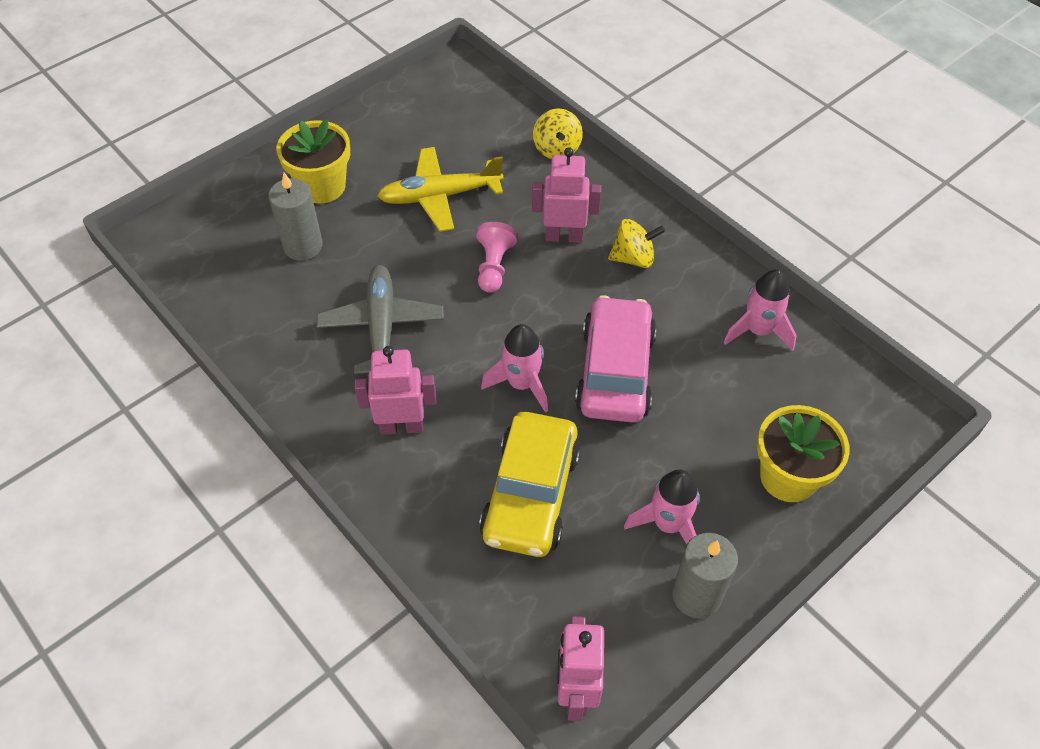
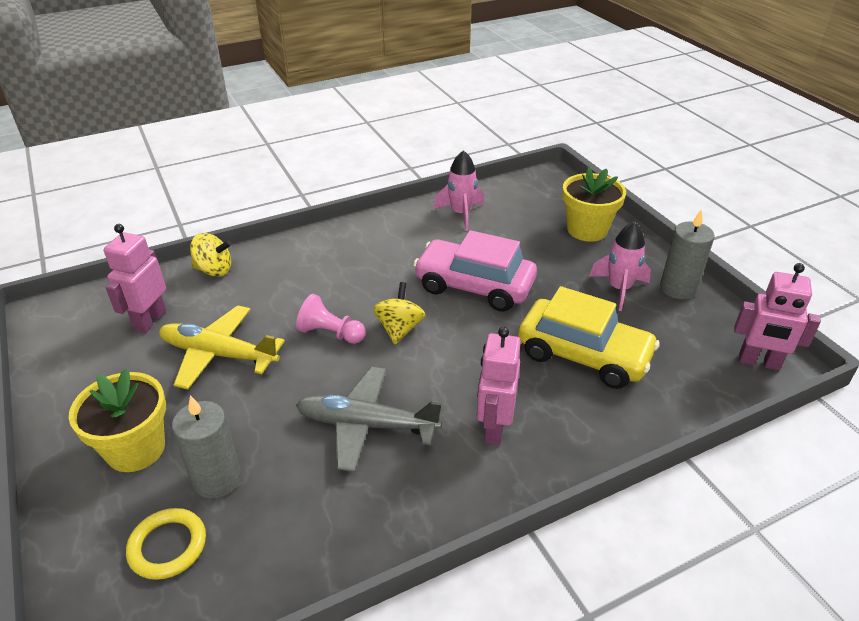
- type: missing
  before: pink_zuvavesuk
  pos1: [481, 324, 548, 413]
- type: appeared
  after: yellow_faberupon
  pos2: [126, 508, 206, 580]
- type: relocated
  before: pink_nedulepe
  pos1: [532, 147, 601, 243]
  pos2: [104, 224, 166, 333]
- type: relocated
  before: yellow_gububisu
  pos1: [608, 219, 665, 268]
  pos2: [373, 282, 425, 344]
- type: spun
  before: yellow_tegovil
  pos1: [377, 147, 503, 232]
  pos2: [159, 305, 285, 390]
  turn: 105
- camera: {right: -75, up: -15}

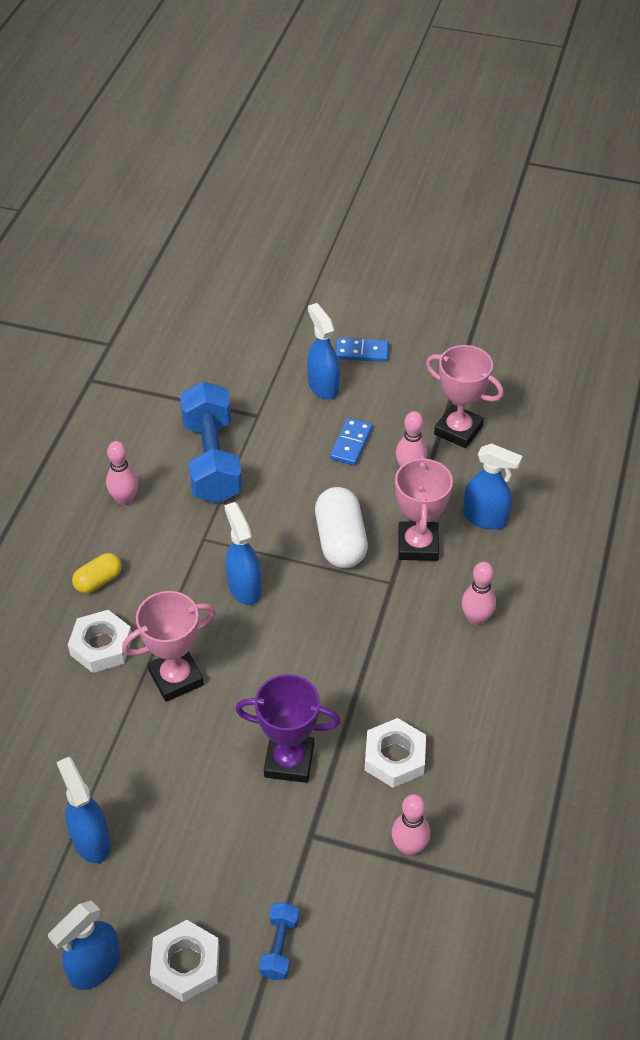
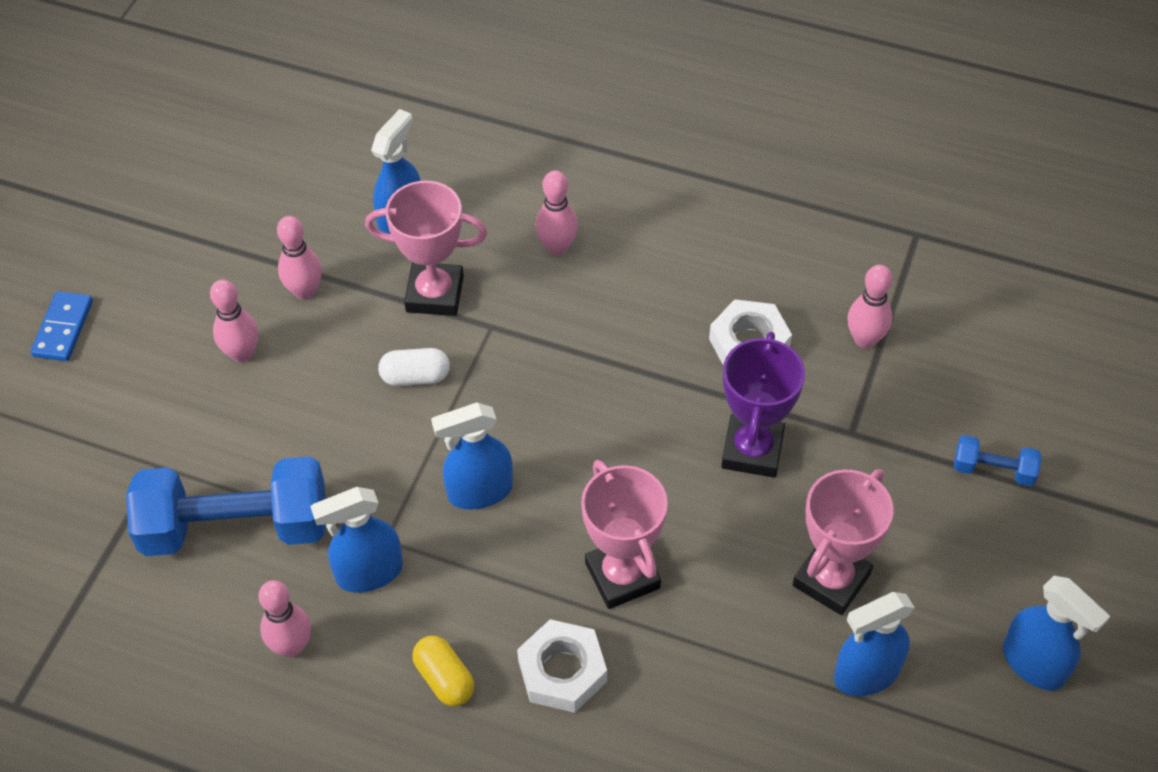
- type: missing
  before: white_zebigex
  pos1: [150, 920, 220, 1002]
- type: relocated
  before: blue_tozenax
  pos1: [307, 303, 340, 400]
  pos2: [310, 487, 403, 593]
- type: relocated
  before: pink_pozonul
  pos1: [426, 345, 504, 448]
  pos2: [793, 469, 894, 615]
- type: exchanged
  before: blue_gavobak
  after: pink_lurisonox
  pos1: [330, 418, 373, 465]
  pos2: [210, 279, 258, 362]
- type: size
  before: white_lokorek
  pos1: [315, 487, 368, 568]
  pos2: [378, 348, 450, 386]
  scale: 0.57
- camera: {right: -85, up: 5}

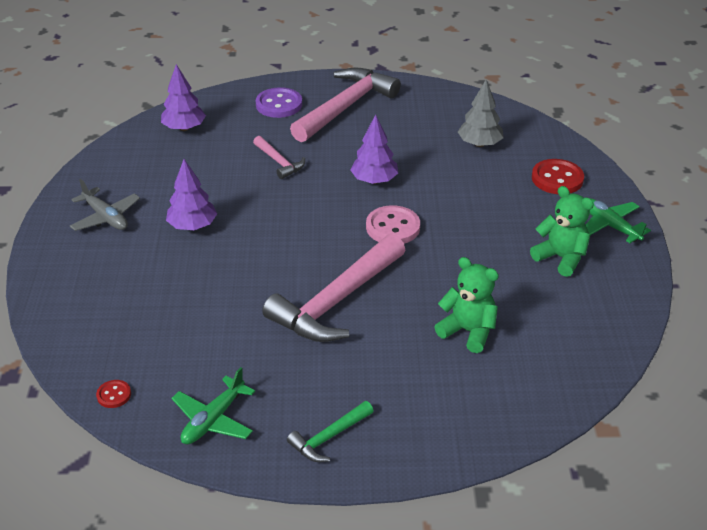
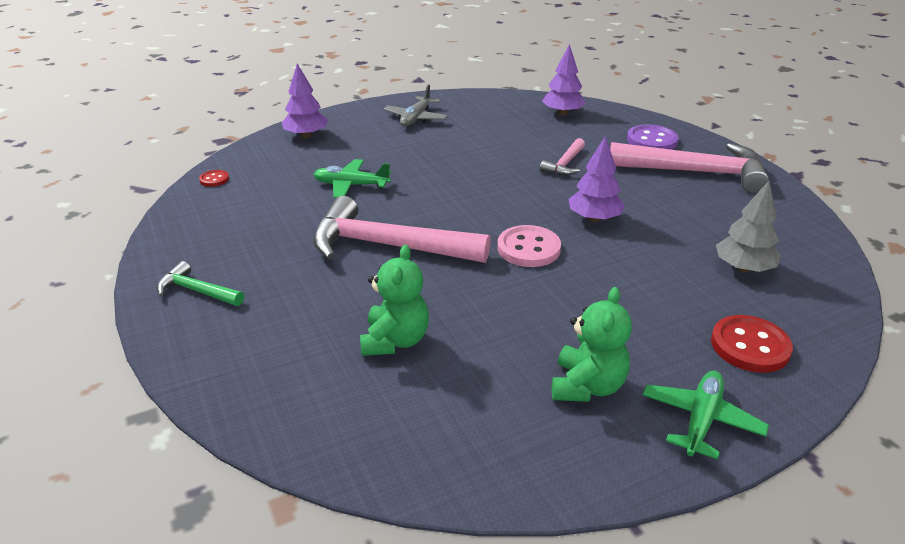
- type: relocated
  before: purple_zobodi
  pos1: [166, 159, 217, 230]
  pos2: [282, 63, 328, 138]
- type: relocated
  before: green_tegovil
  pos1: [172, 367, 255, 444]
  pos2: [313, 159, 391, 198]
- camera: {right: 65, up: -5}

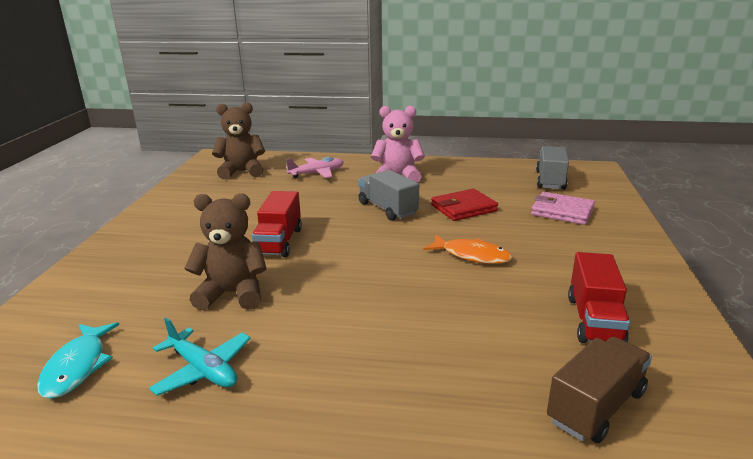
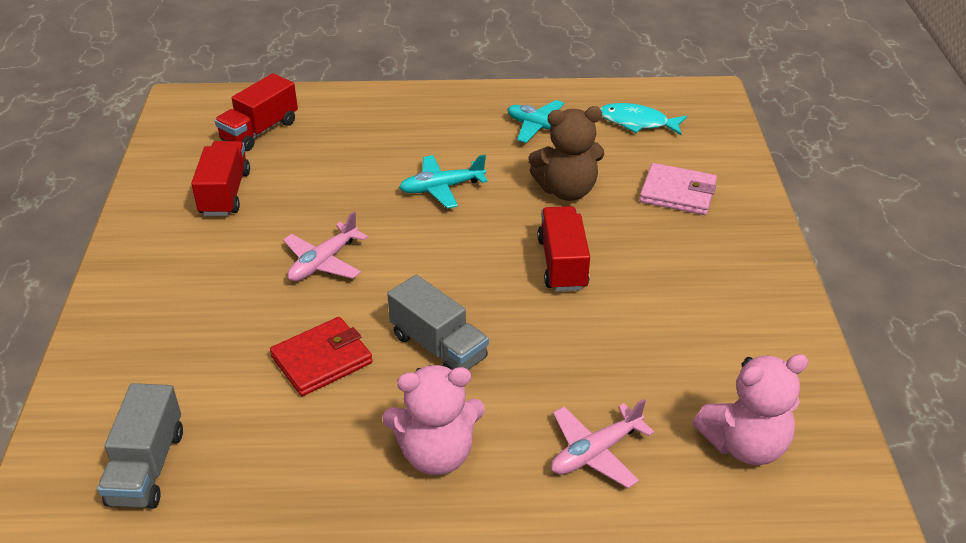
- type: appeared
  after: turquoise_tegovil
  pos2: [399, 155, 487, 209]
- type: relocated
  before: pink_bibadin
  pos1: [531, 192, 595, 225]
  pos2: [639, 163, 717, 215]
- type: exchanged
  before: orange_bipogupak
  after: pink_tegovil
  pos1: [423, 235, 512, 264]
  pos2: [283, 212, 368, 281]
- type: colour
  before: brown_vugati
  after: pink_vugati
  pos1: [212, 102, 265, 179]
  pos2: [693, 354, 808, 465]
- type: colour
  before: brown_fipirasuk
  after: red_fipirasuk
  pos1: [547, 337, 652, 443]
  pos2: [215, 73, 298, 151]
- type: spun
  before: turquoise_bipogupak
  pos1: [37, 322, 119, 399]
  pos2: [600, 103, 687, 135]
  turn: -60
- camera: {right: 170, up: 15}

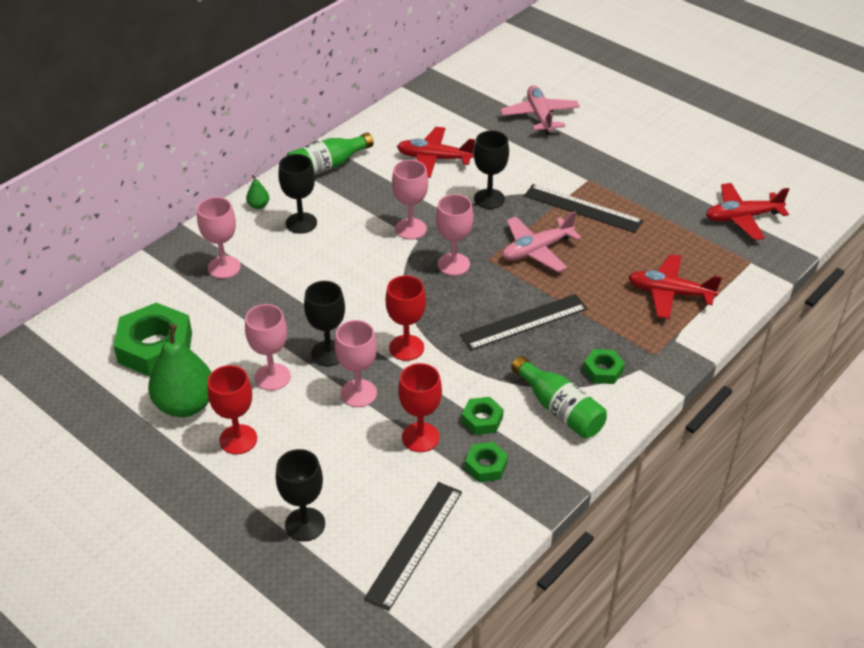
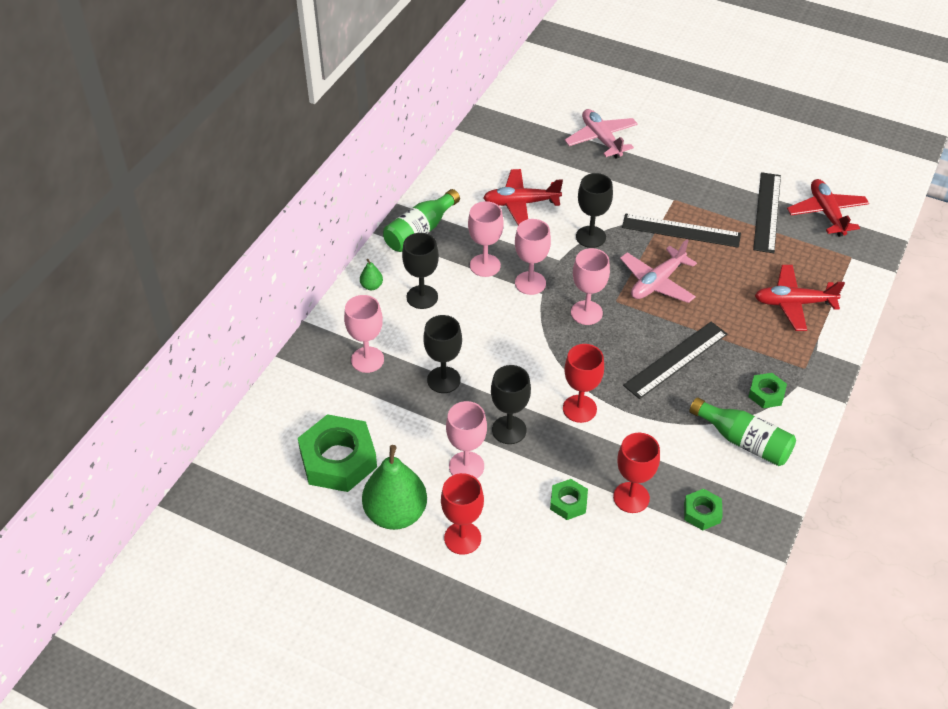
- type: relocated
  before: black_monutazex
  pos1: [276, 449, 325, 541]
  pos2: [423, 315, 462, 393]
- type: relocated
  before: pink_monutazex
  pos1: [335, 320, 377, 407]
  pos2: [468, 201, 504, 277]
- type: relocated
  before: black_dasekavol
  pos1: [364, 482, 462, 611]
  pos2: [753, 172, 781, 253]
- type: relocated
  before: green_zebigex
  pos1: [462, 397, 504, 435]
  pos2: [550, 479, 588, 520]
- type: spun
  before: red_tegovil
  pos1: [706, 183, 789, 240]
  pos2: [787, 179, 869, 237]
  turn: 105
- camera: {right: -15, up: 5}

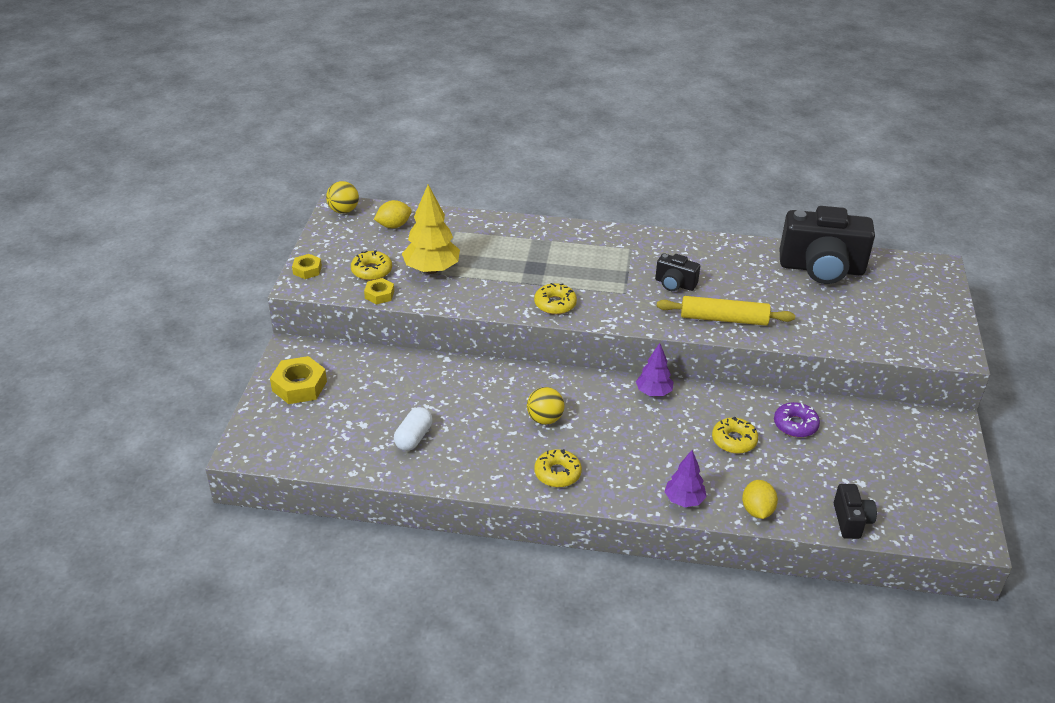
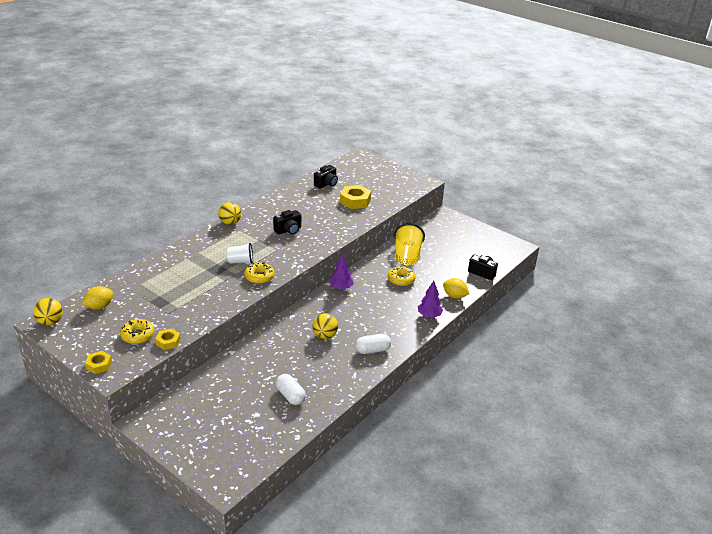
- type: missing
  before: yellow_zobodi
  pos1: [402, 185, 460, 274]
- type: missing
  before: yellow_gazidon
  pos1: [656, 296, 795, 326]
- type: appeared
  after: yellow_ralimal
  pos2: [218, 202, 241, 225]
- type: appeared
  after: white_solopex
  pos2: [227, 243, 253, 264]
- type: relocated
  before: yellow_zebigex
  pos1: [270, 356, 327, 404]
  pos2: [340, 185, 371, 209]
- type: exchanged
  before: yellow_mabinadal
  after: white_lokorek
  pos1: [534, 449, 582, 487]
  pos2: [355, 334, 391, 354]
- type: exchanged
  before: purple_mabinadal
  after: yellow_solopex
  pos1: [774, 402, 820, 437]
  pos2: [394, 223, 425, 265]
- type: spun
  before: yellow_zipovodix
  pos1: [374, 200, 412, 228]
  pos2: [82, 286, 113, 309]
  turn: 45
- type: size
  before: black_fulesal
  pos1: [780, 206, 875, 284]
  pos2: [314, 165, 338, 189]
  scale: 0.48
- camera: {right: -60, up: -5}

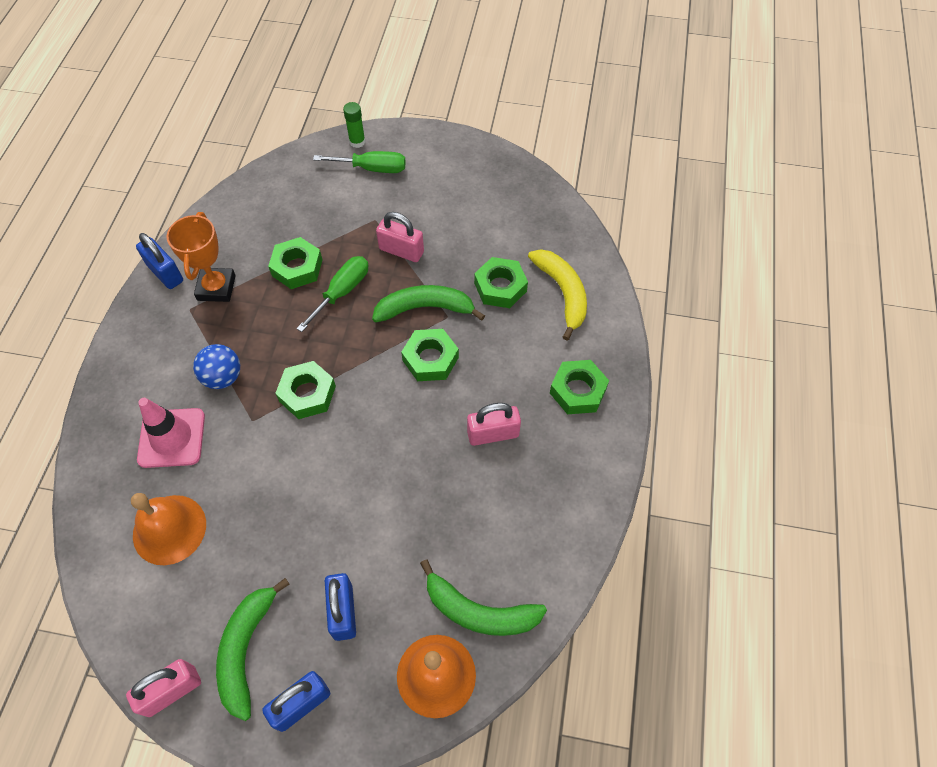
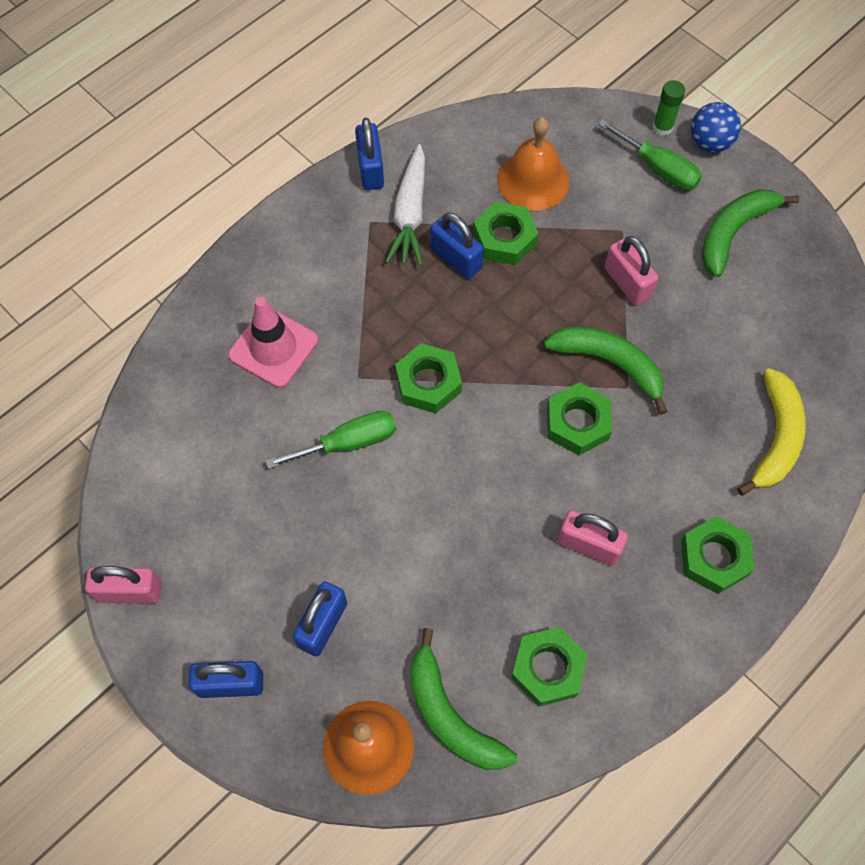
- type: appeared
  after: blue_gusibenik
  pos2: [430, 213, 484, 279]
- type: relocated
  before: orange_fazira
  pos1: [131, 493, 206, 565]
  pos2: [497, 117, 570, 211]
- type: relocated
  before: blue_ralimal
  pos1: [193, 344, 240, 389]
  pos2: [691, 102, 741, 153]
- type: relocated
  before: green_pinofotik
  pos1: [216, 578, 290, 721]
  pos2: [702, 189, 800, 277]
- type: relocated
  before: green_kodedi
  pos1: [296, 256, 368, 332]
  pos2: [265, 411, 396, 469]
- type: relocated
  before: green_zebigex
  pos1: [474, 257, 528, 308]
  pos2: [511, 627, 588, 706]
- type: exchanged
  before: orange_pozonul
  after: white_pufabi
  pos1: [167, 212, 236, 302]
  pos2: [386, 144, 425, 266]
- camera: {right: 35, up: 5}

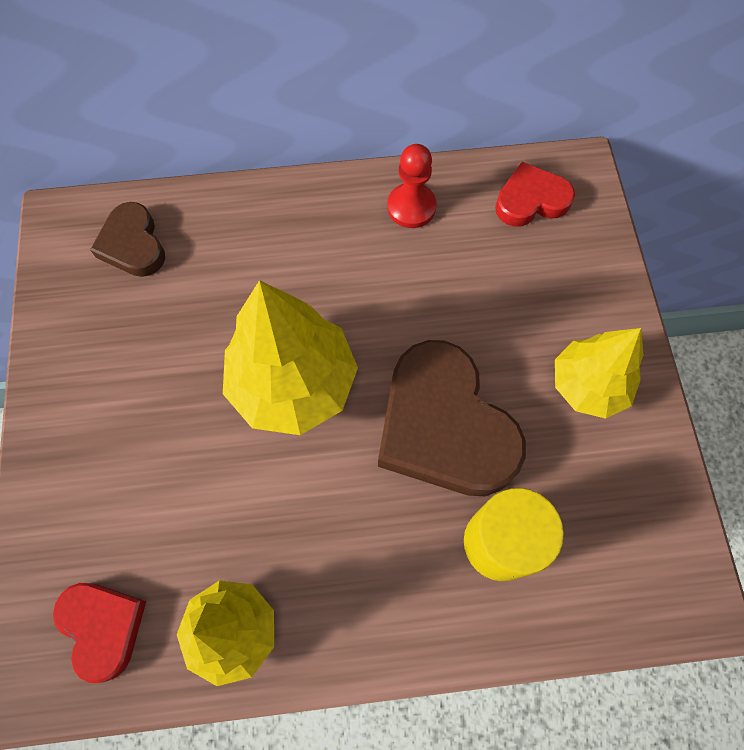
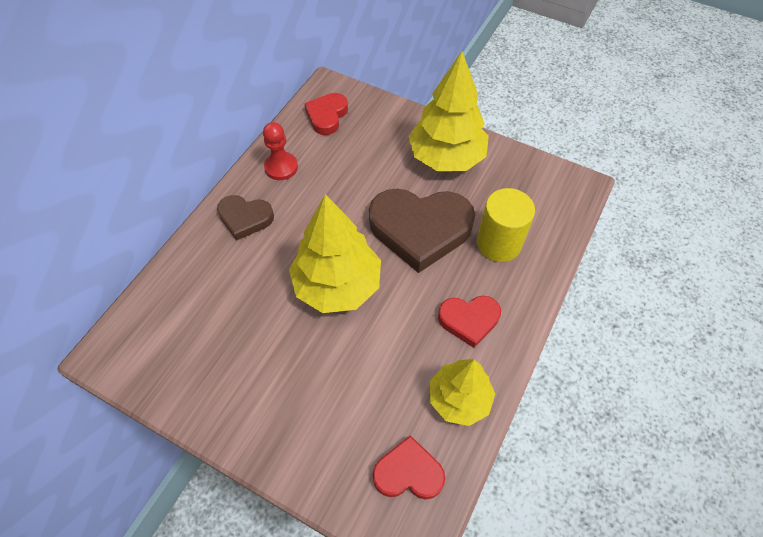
- type: appeared
  after: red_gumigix
  pos2: [438, 296, 501, 348]
- type: relocated
  before: brown_gumigix
  pos1: [90, 202, 165, 277]
  pos2: [217, 195, 274, 241]
- type: size
  before: yellow_zobodi
  pos1: [555, 328, 644, 419]
  pos2: [408, 51, 489, 171]
  scale: 1.55
- camera: {right: -55, up: -10}

